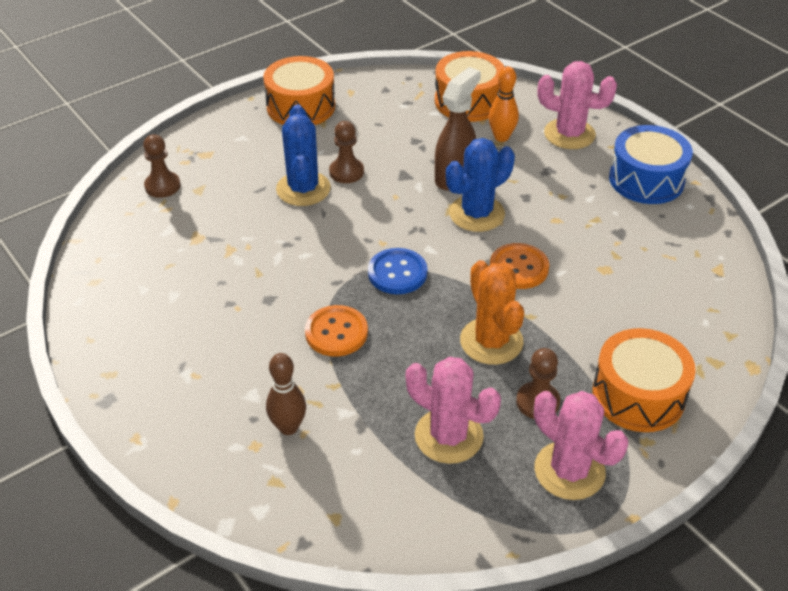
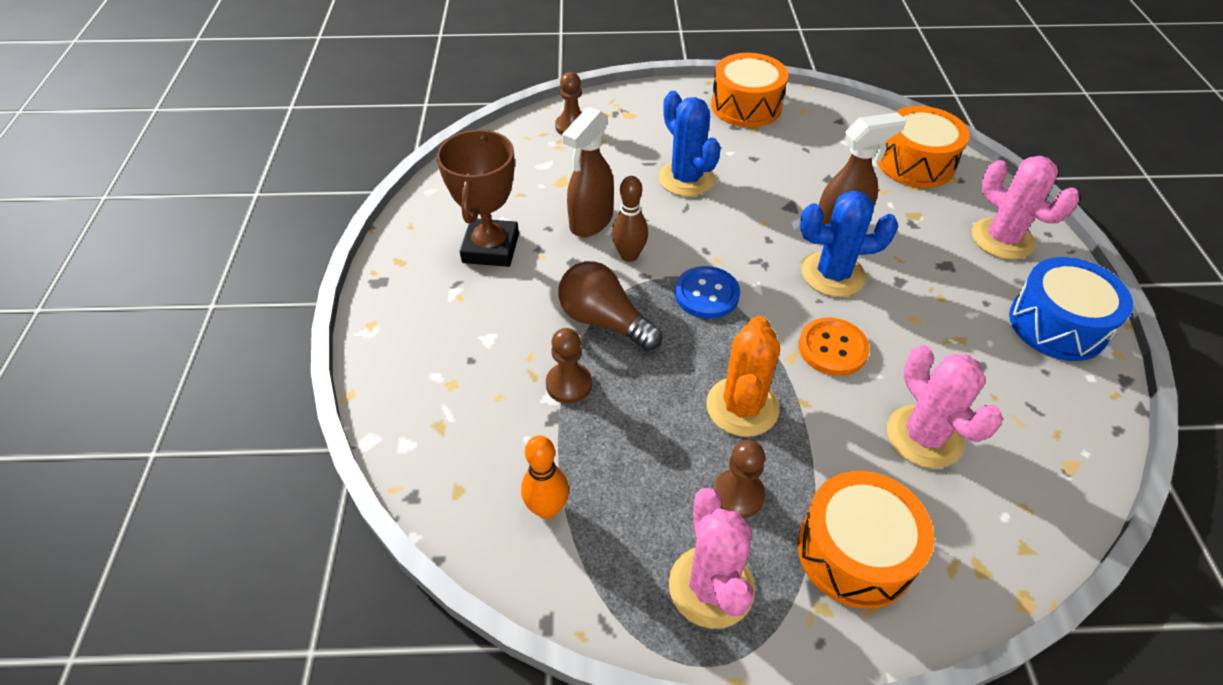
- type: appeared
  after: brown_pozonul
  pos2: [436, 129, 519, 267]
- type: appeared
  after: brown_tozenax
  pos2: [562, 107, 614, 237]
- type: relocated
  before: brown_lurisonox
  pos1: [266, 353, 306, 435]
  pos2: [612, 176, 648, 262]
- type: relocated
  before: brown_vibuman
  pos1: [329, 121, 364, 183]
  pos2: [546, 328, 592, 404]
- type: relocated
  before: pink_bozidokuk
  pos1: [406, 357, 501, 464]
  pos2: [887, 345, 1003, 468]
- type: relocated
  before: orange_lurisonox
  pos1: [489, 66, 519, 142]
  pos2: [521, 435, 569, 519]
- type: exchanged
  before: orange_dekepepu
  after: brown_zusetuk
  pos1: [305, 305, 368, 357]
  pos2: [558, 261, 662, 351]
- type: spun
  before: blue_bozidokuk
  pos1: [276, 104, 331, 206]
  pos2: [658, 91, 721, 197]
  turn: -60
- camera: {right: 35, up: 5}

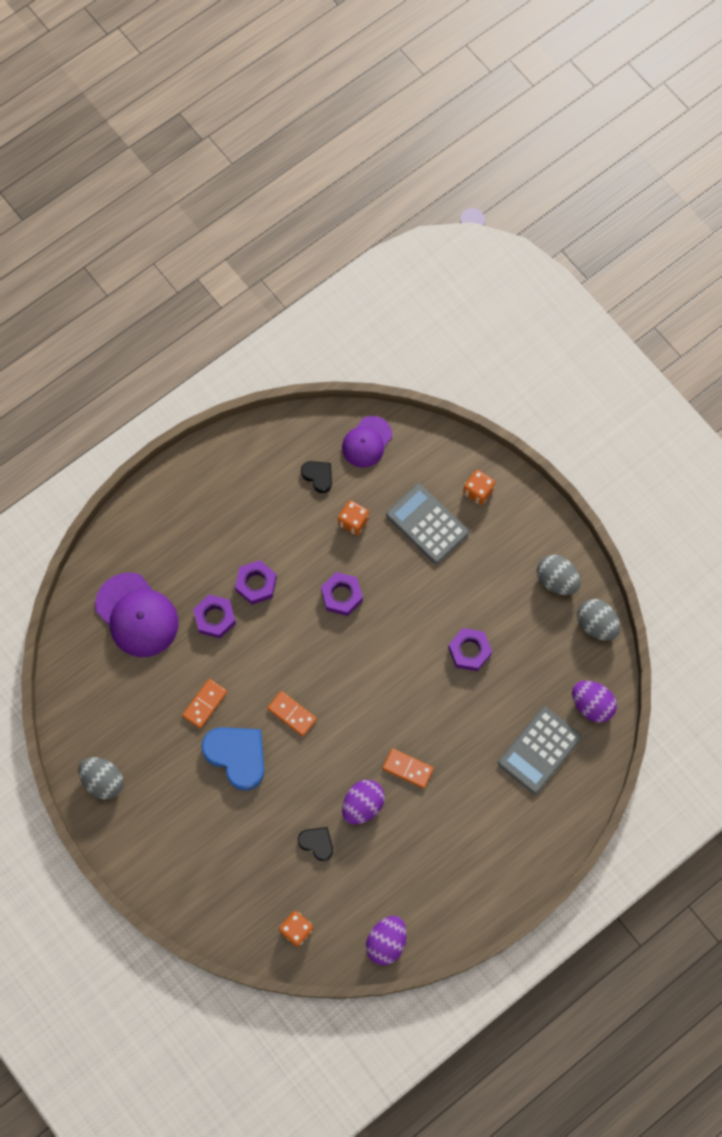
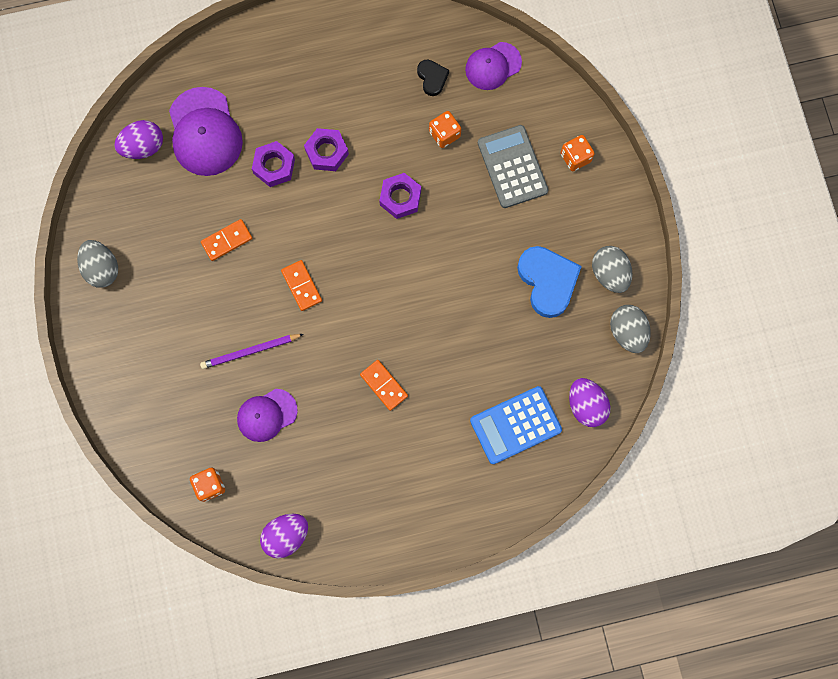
- type: missing
  before: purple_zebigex
  pos1: [448, 628, 492, 671]
- type: appeared
  after: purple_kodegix
  pos2: [200, 334, 304, 369]
- type: relocated
  before: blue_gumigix
  pos1: [201, 727, 264, 791]
  pos2: [517, 246, 582, 318]
- type: relocated
  before: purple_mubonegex
  pos1: [342, 780, 385, 825]
  pos2: [114, 120, 163, 159]
- type: exchanged
  before: black_gumigix
  after: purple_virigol
  pos1: [298, 827, 333, 861]
  pos2: [237, 389, 298, 442]
- type: colour
  before: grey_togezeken
  after: blue_togezeken
  pos1: [498, 707, 582, 794]
  pos2: [470, 386, 562, 464]
- camera: {right: 25, up: 5}

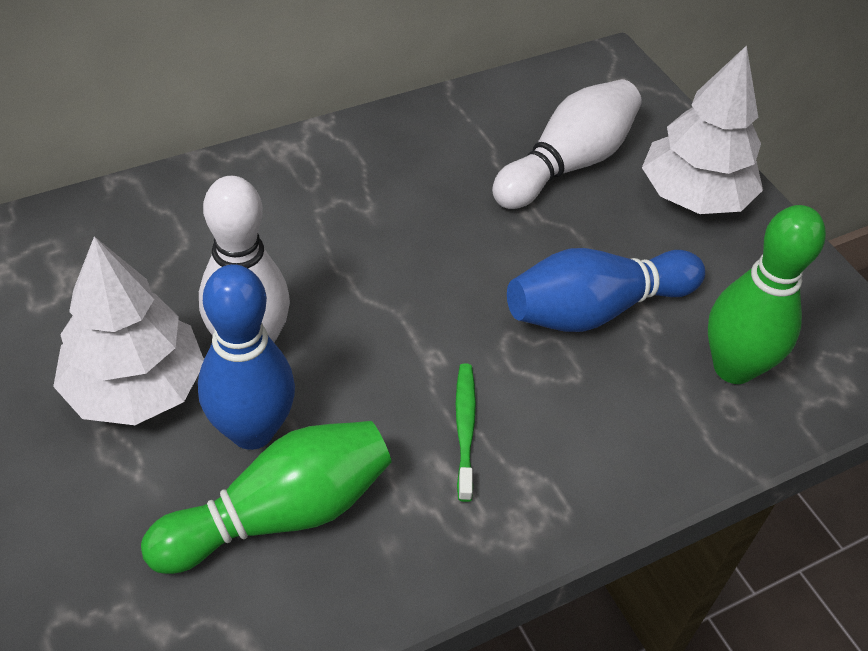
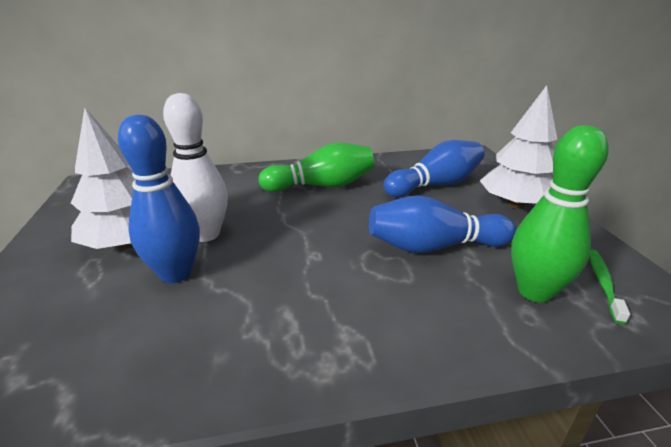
- type: relocated
  before: green_lurisonox
  pos1: [141, 421, 392, 574]
  pos2: [259, 142, 374, 192]
- type: relocated
  before: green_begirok
  pos1: [456, 363, 476, 502]
  pos2: [589, 249, 630, 325]
- type: colour
  before: white_lurisonox
  after: blue_lurisonox
  pos1: [492, 79, 642, 209]
  pos2: [383, 140, 484, 197]
- camera: {right: 20, up: -20}

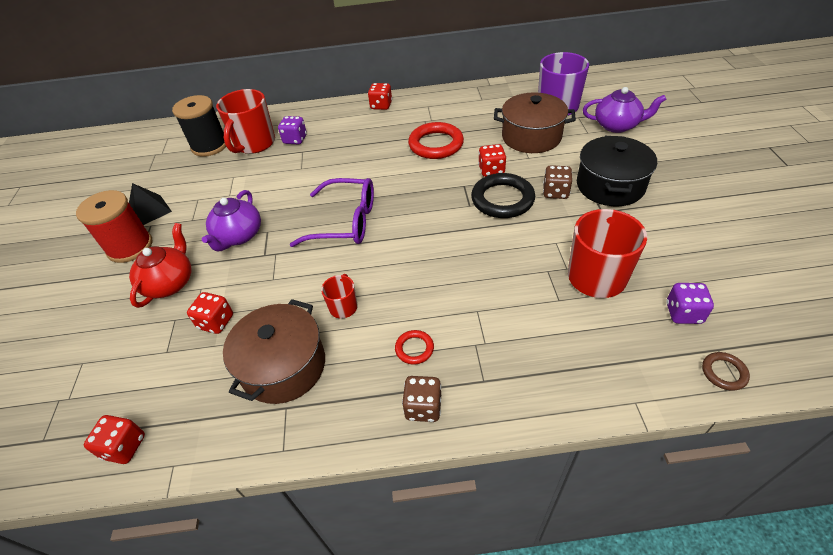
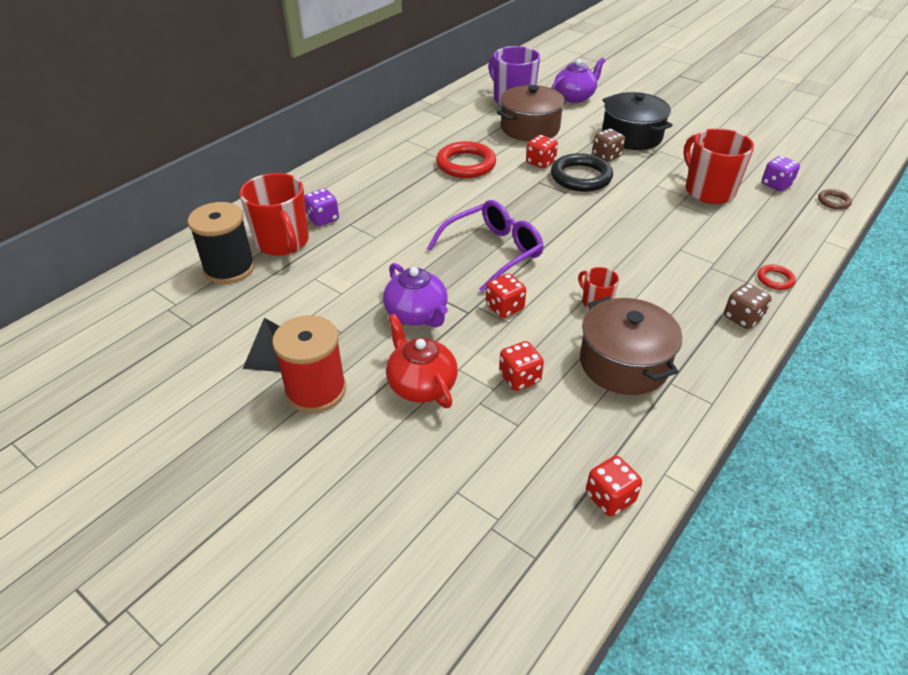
- type: relocated
  before: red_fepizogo
  pos1: [368, 83, 392, 110]
  pos2: [486, 273, 526, 318]
- type: relocated
  before: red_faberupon
  pos1: [395, 330, 434, 364]
  pos2: [757, 265, 796, 290]
- camera: {right: -50, up: -5}

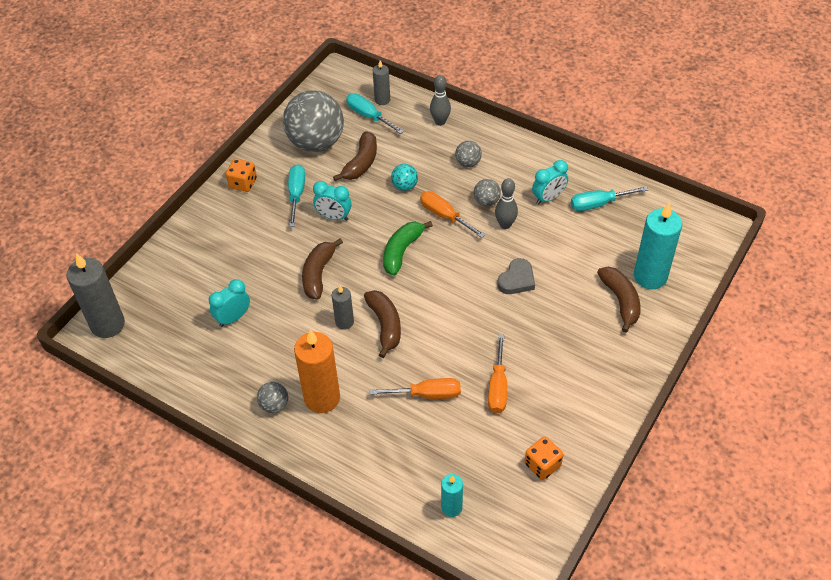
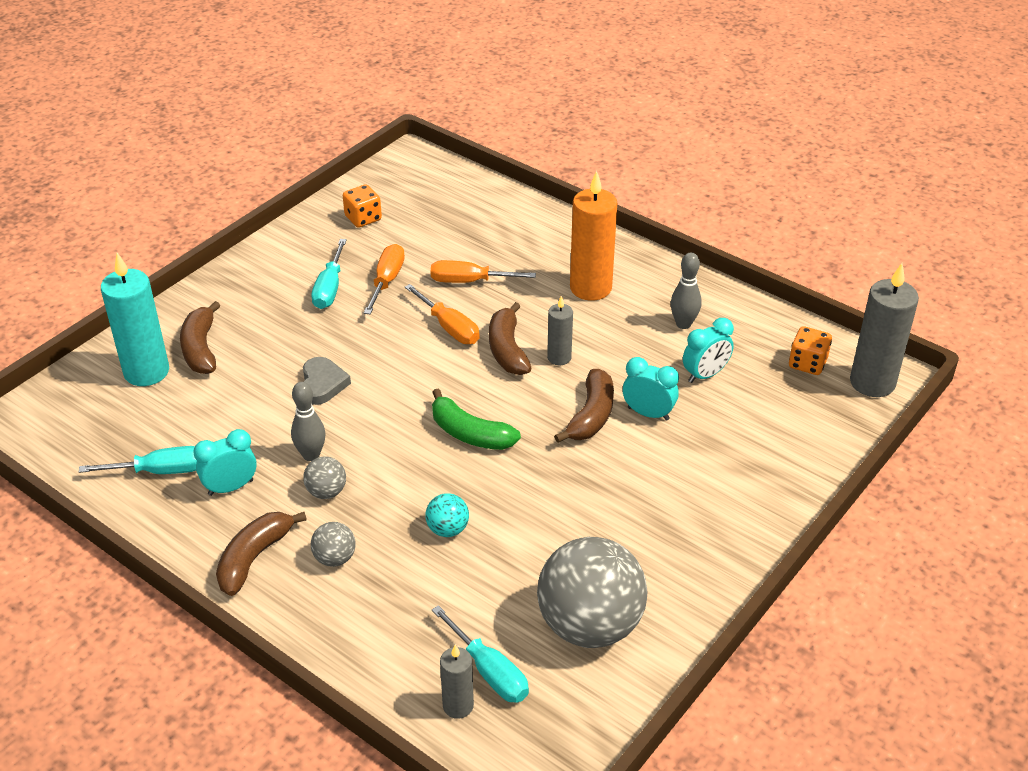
- type: missing
  before: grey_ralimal
  pos1: [257, 382, 288, 413]
- type: missing
  before: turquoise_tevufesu
  pos1: [441, 474, 463, 517]
- type: relocated
  before: orange_fepizogo
  pos1: [226, 159, 257, 192]
  pos2: [789, 326, 832, 375]
- type: relocated
  before: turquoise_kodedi
  pos1: [288, 164, 305, 227]
  pos2: [311, 239, 347, 309]
- type: relocated
  before: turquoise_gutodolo
  pos1: [313, 181, 352, 221]
  pos2: [623, 357, 679, 421]
- type: relocated
  before: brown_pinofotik
  pos1: [333, 131, 377, 181]
  pos2: [216, 512, 307, 596]
- type: relocated
  before: orange_kodedi
  pos1: [420, 191, 485, 238]
  pos2: [405, 284, 479, 344]
- type: relocated
  before: grey_lurisonox
  pos1: [430, 75, 451, 126]
  pos2: [671, 252, 702, 329]
- type: spun
  before: green_pinofotik
  pos1: [383, 221, 433, 276]
  pos2: [432, 389, 521, 450]
  turn: 90
- type: spun
  before: grey_gumigix
  pos1: [497, 258, 535, 294]
  pos2: [303, 357, 351, 405]
  turn: 135
- camera: {right: -175, up: -10}

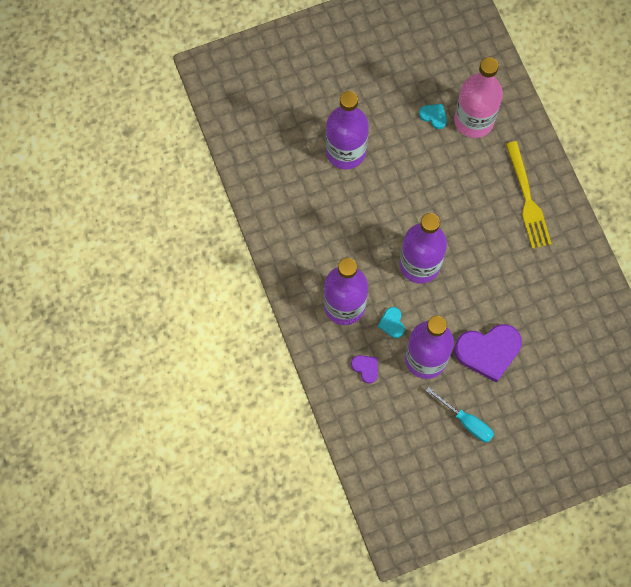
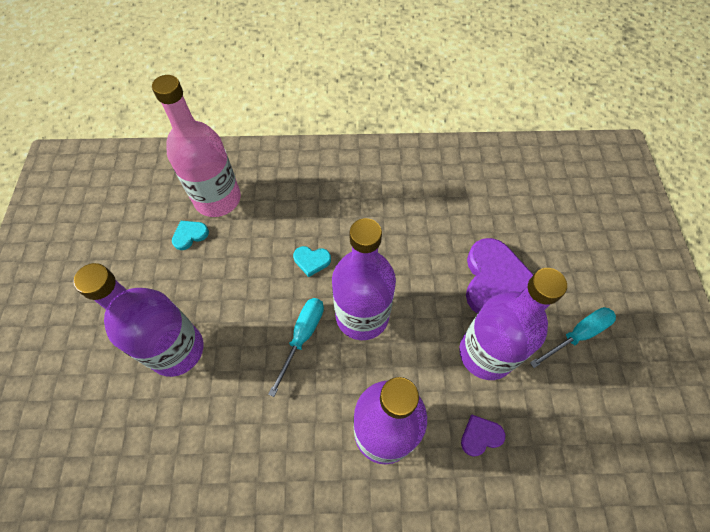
- type: missing
  before: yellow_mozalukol
  pos1: [506, 141, 552, 249]
- type: appeared
  after: turquoise_kodedi
  pos2: [268, 298, 324, 397]
- type: relocated
  before: turquoise_gumigix
  pos1: [378, 307, 405, 338]
  pos2: [293, 246, 331, 277]
- camera: {right: -70, up: -10}

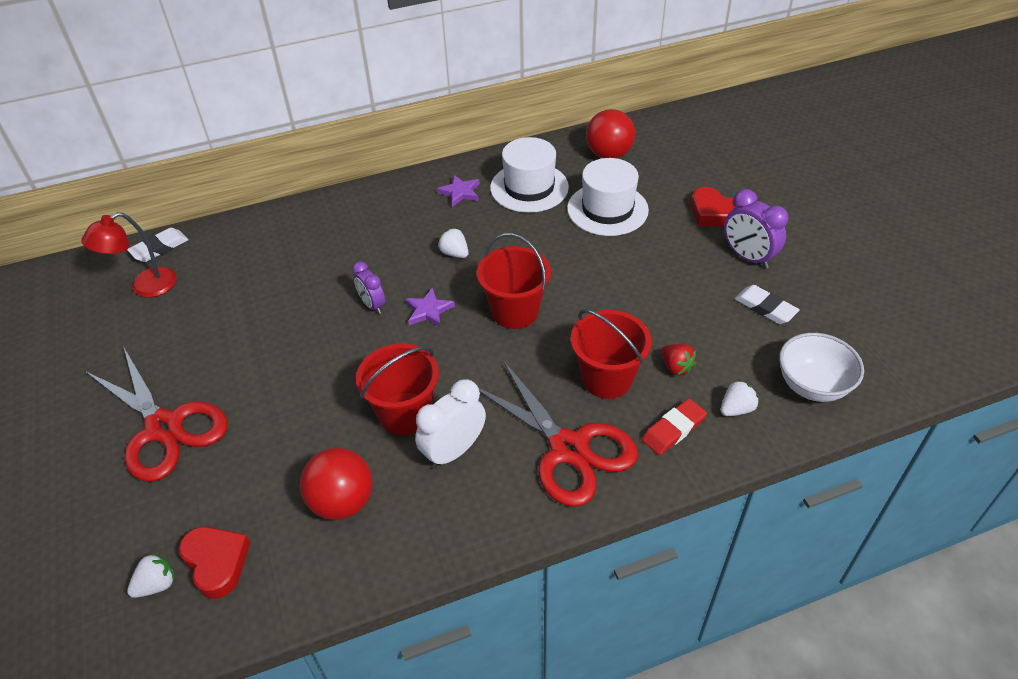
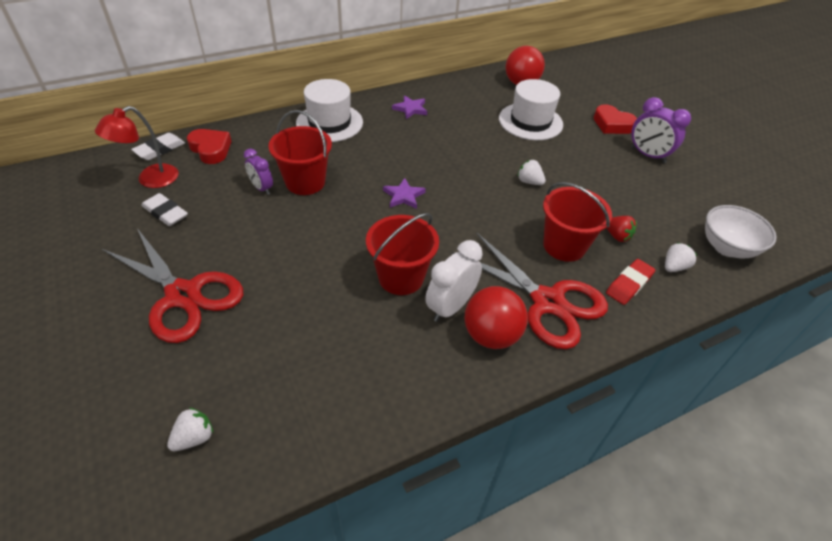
- type: relocated
  before: red_gumigix
  pos1: [179, 527, 250, 599]
  pos2: [187, 129, 232, 164]
- type: relocated
  before: red_ralimal
  pos1: [300, 448, 372, 520]
  pos2: [464, 286, 528, 349]
- type: relocated
  before: purple_gutodolo
  pos1: [352, 262, 385, 314]
  pos2: [244, 148, 273, 195]
- type: relocated
  before: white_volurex
  pos1: [438, 228, 469, 258]
  pos2: [517, 160, 546, 185]
- type: relocated
  before: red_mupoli
  pos1: [477, 233, 551, 329]
  pos2: [268, 110, 332, 195]
- type: relocated
  before: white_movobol
  pos1: [490, 137, 569, 213]
  pos2: [296, 79, 363, 142]
- type: relocated
  before: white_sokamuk
  pos1: [735, 285, 800, 324]
  pos2: [141, 193, 188, 226]
- camera: {right: -10, up: 0}

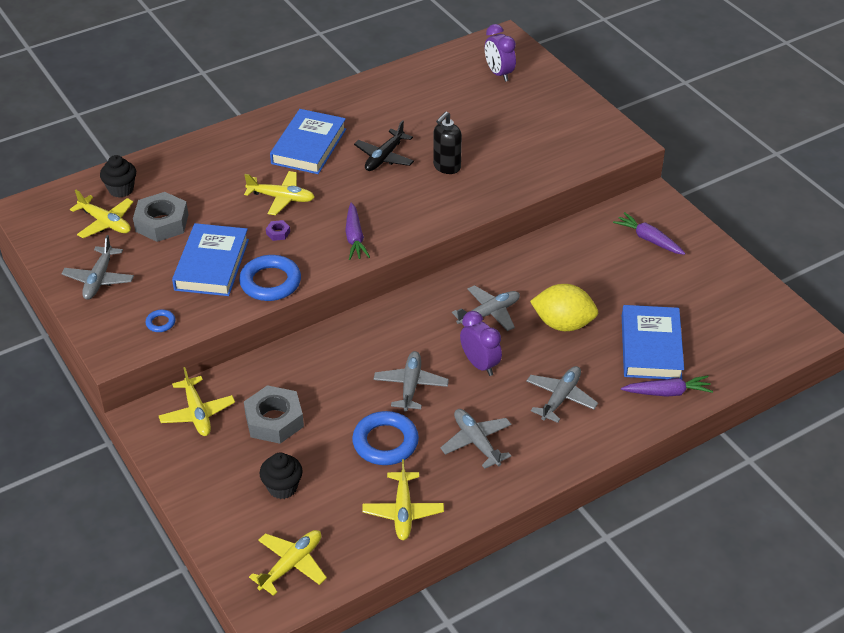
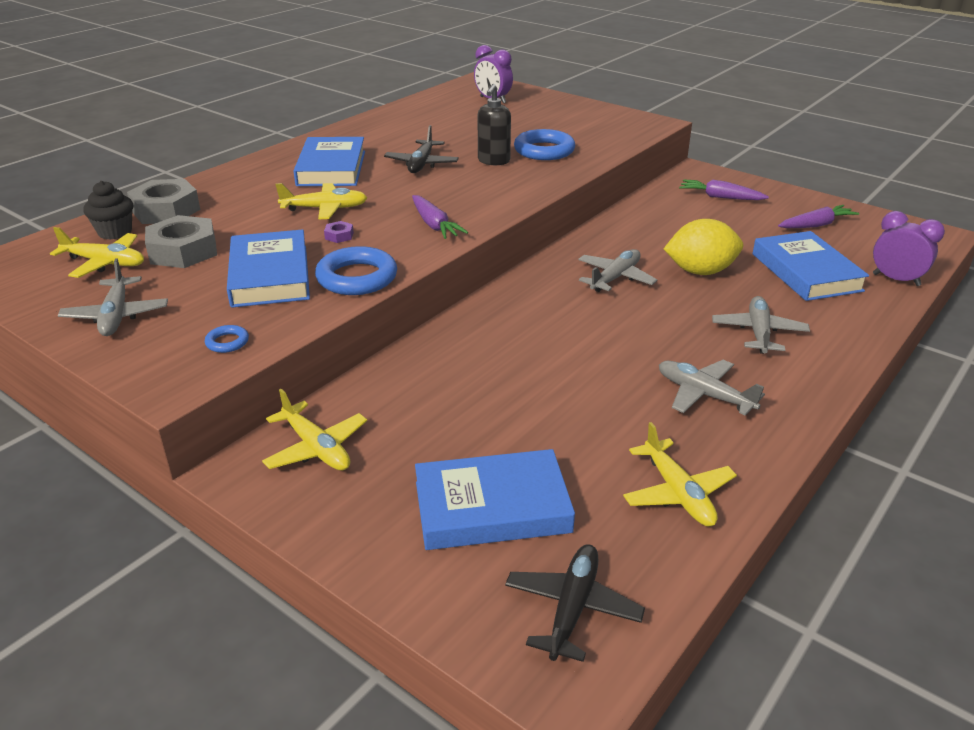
- type: missing
  before: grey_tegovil
  pos1: [373, 351, 449, 412]
- type: relocated
  before: grey_zebigex
  pos1: [244, 385, 304, 444]
  pos2: [127, 179, 200, 224]
- type: relocated
  before: blue_faberupon
  pos1: [352, 411, 419, 465]
  pos2: [514, 129, 575, 160]
- type: relocated
  before: purple_gutodolo
  pos1: [460, 311, 502, 376]
  pos2: [873, 211, 945, 286]
- type: relocated
  before: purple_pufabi
  pos1: [621, 376, 713, 397]
  pos2: [778, 205, 859, 228]
- type: exchanged
  before: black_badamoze
  after: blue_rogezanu
  pos1: [260, 453, 303, 499]
  pos2: [415, 449, 575, 550]
- type: colour
  before: yellow_tegovil
  after: black_tegovil
  pos1: [249, 530, 327, 596]
  pos2: [505, 544, 645, 662]
- camera: {right: -20, up: -10}

